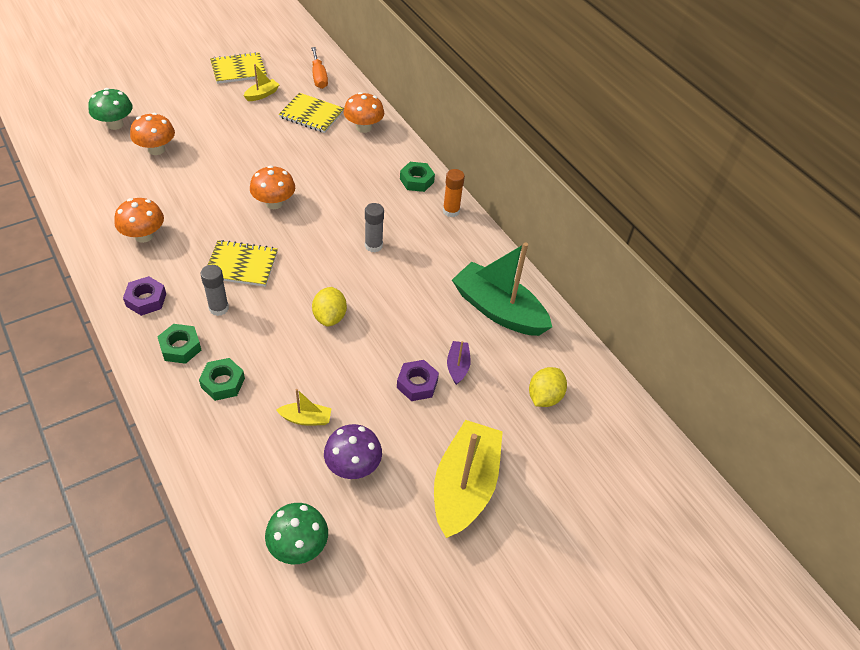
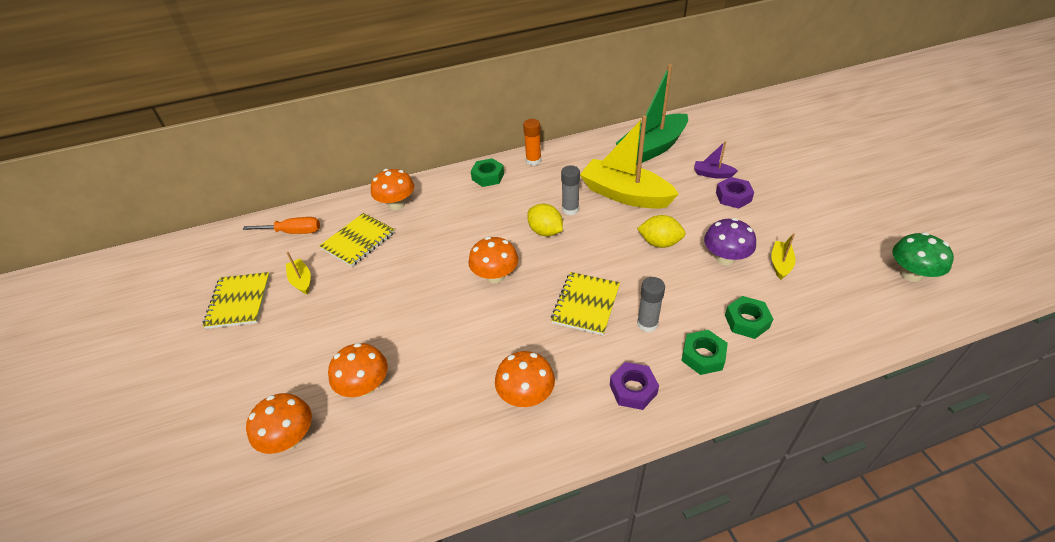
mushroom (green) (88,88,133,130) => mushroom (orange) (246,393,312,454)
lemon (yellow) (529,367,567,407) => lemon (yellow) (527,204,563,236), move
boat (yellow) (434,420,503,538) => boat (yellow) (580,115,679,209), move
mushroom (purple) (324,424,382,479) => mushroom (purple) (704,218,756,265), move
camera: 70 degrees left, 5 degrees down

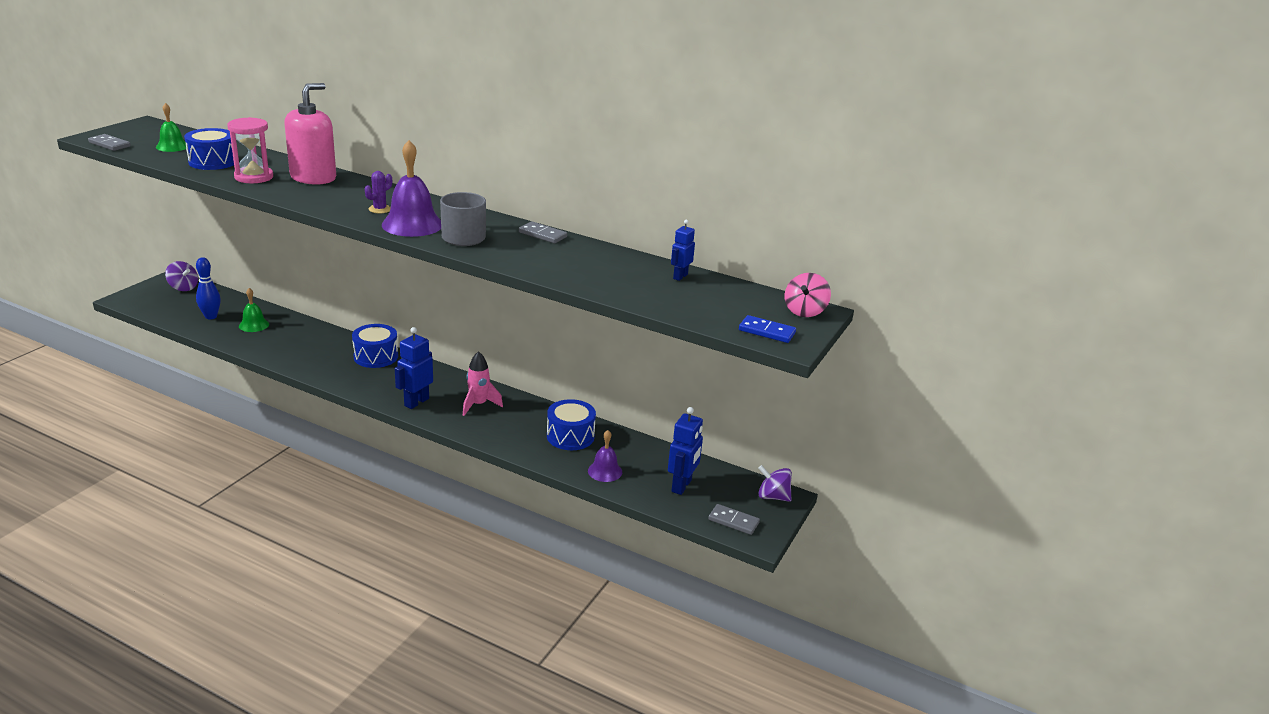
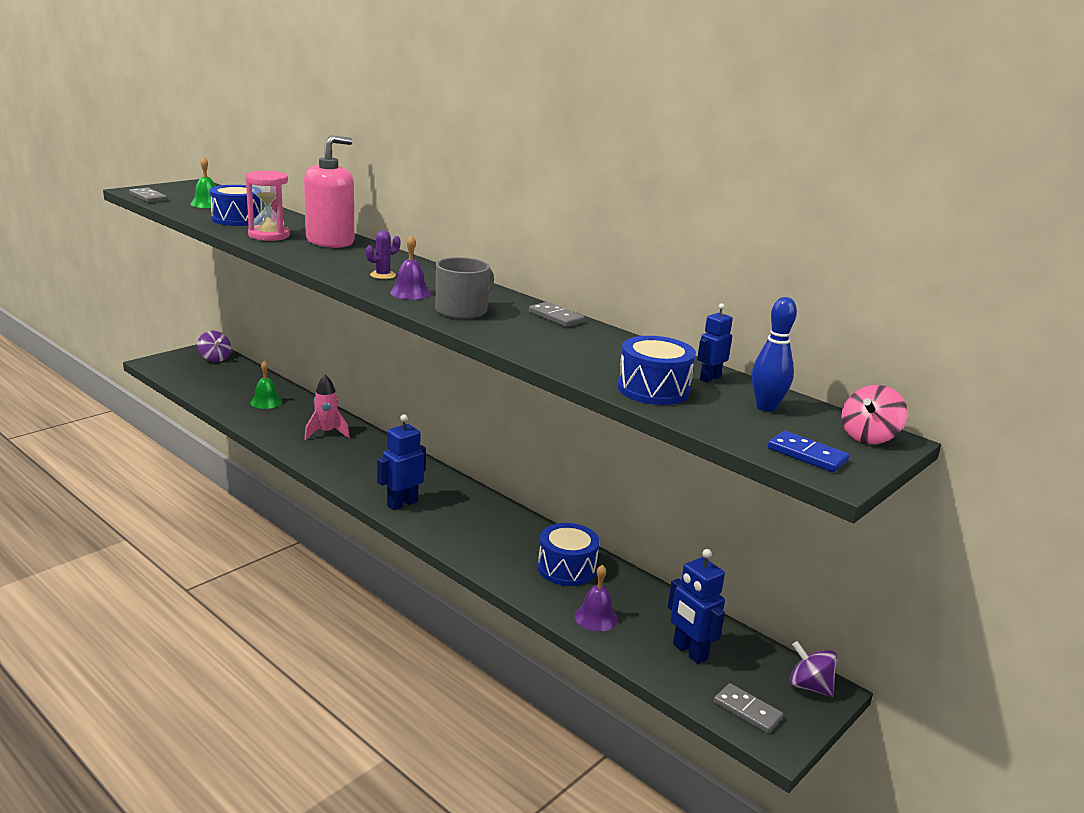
rocket (pink) (463,351,503,416) => rocket (pink) (304,374,350,440), move
bell (purple) (382,140,441,237) => bell (purple) (390,235,431,299), x0.58
drum (blue) (352,324,398,368) => drum (blue) (617,336,696,405), move
robot (blue) (668,407,703,495) => robot (blue) (668,549,725,664), 105 degrees clockwise
bowling pin (blue) (196,257,221,319) => bowling pin (blue) (752,297,797,412), move
camera: 15 degrees right, 5 degrees down

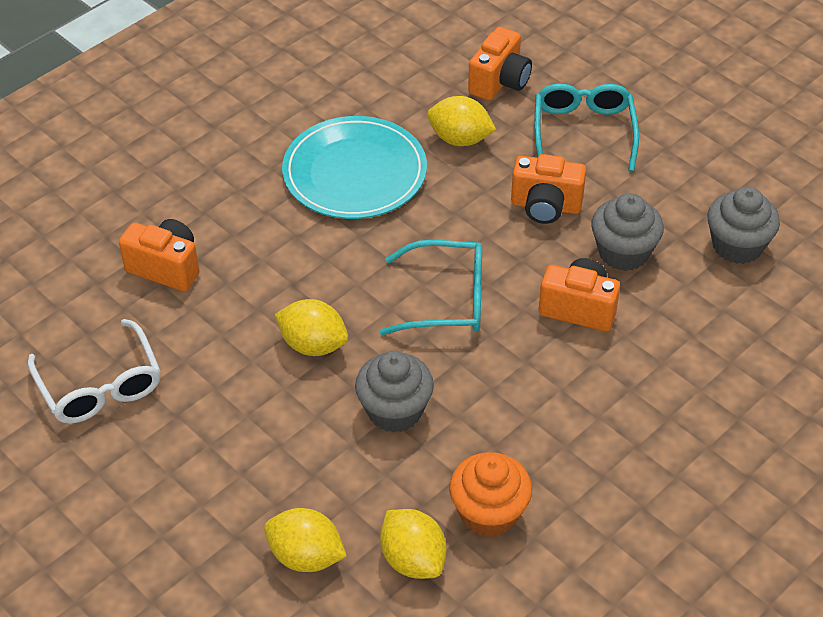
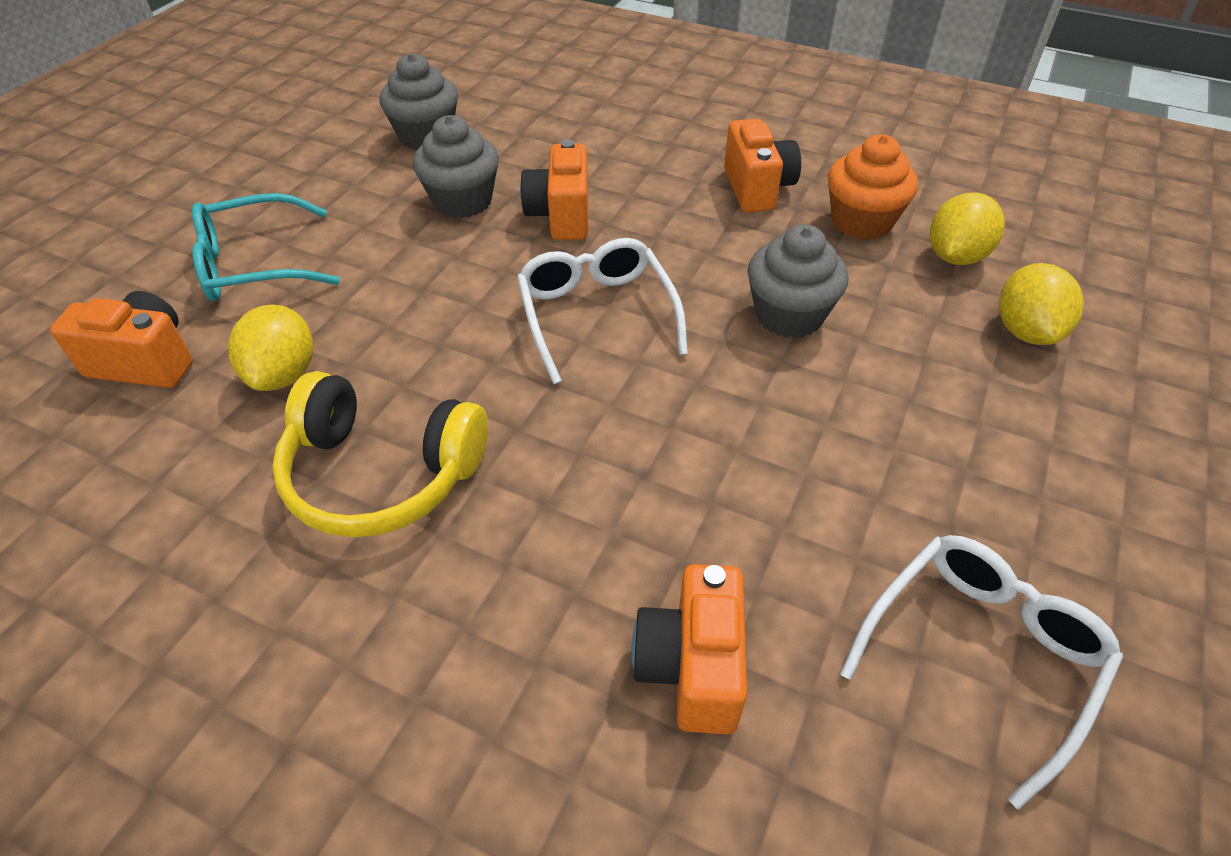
plate (turquoise) (282,116,427,219) => headphones (yellow) (272,371,488,537)
glasses (turquoise) (380,240,482,335) => glasses (white) (517,238,688,384)
camera (orange) (511,154,586,224) => camera (orange) (724,119,801,212), move
lemon (yellow) (275,299,348,356) => nothing
camera: 110 degrees left, 0 degrees up

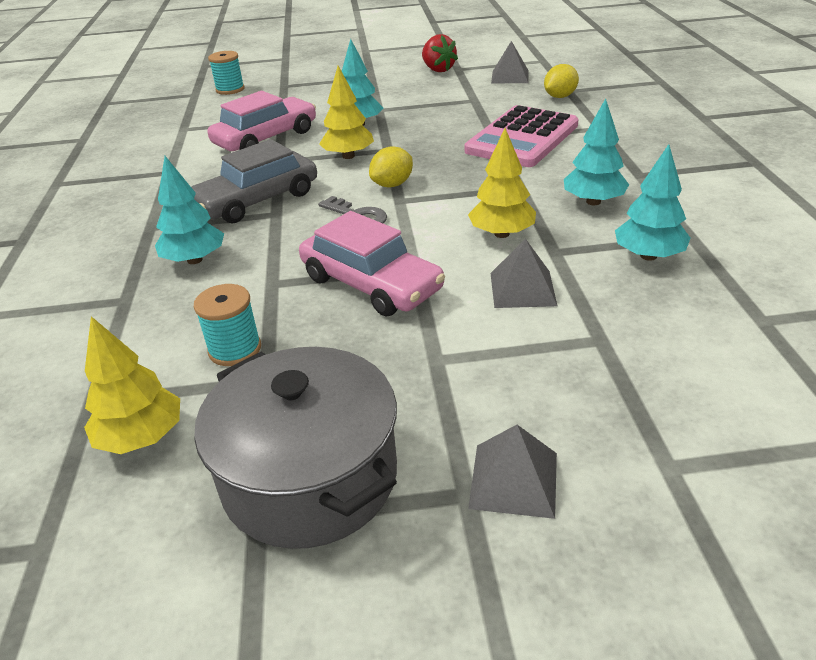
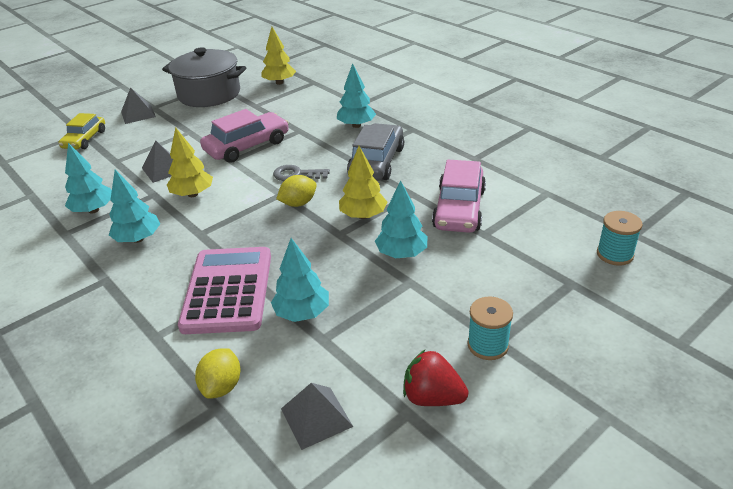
nothing => car (yellow) (59,113,105,149)
car (pink) (299,211,445,316) => car (pink) (200,109,289,163), 135 degrees clockwise
nothing => tree (turquoise) (271,238,329,322)
lemon (yellow) (369,146,413,187) => lemon (yellow) (276,175,317,207), 45 degrees clockwise
spool (turquoise) (194,284,261,366) => spool (turquoise) (467,297,513,360), move
camera: 145 degrees right, 0 degrees up

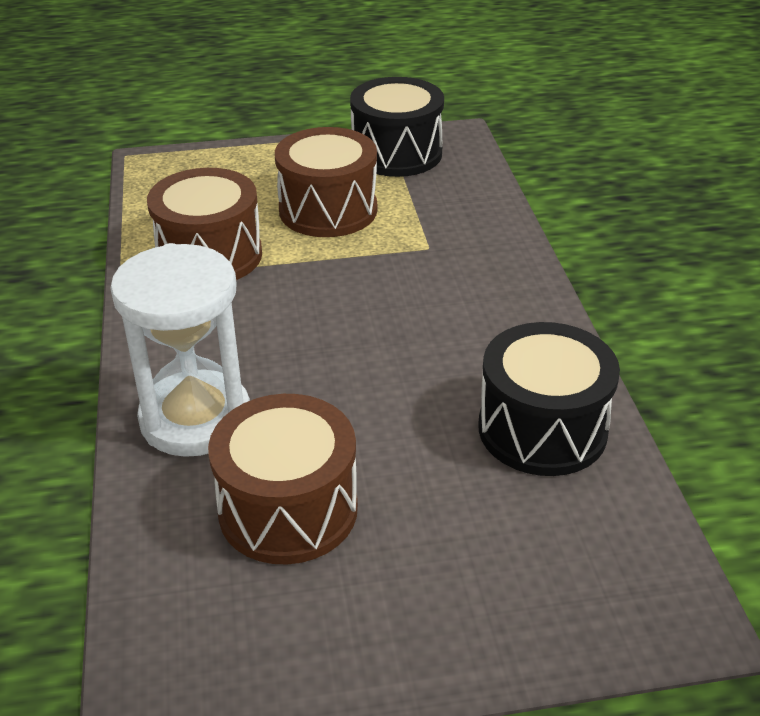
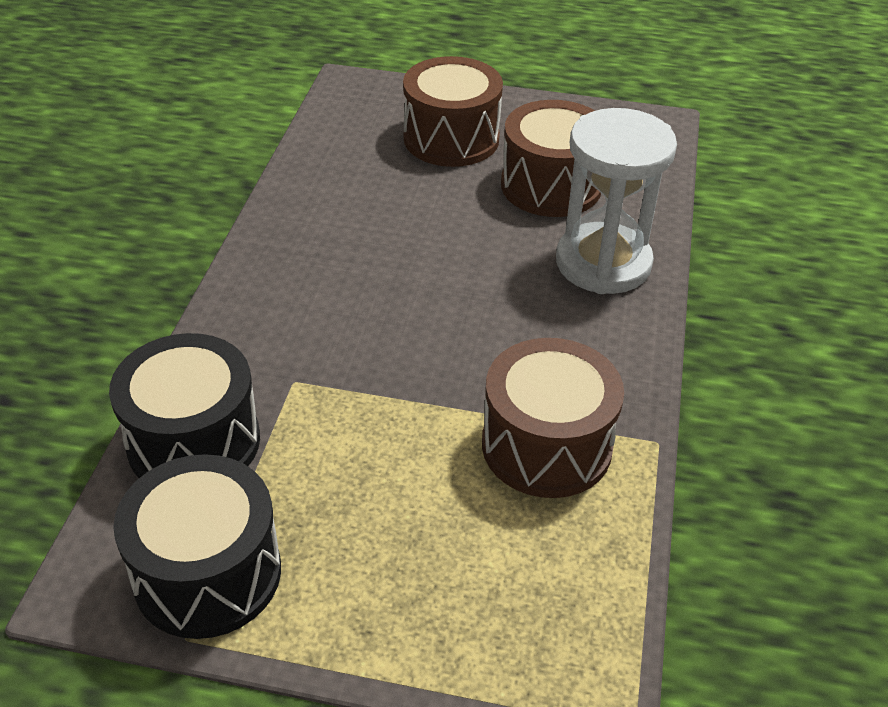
drum (black) (478,322,620,476) => drum (black) (109,333,260,478), move
drum (brown) (275,127,377,237) => drum (brown) (403,56,503,167), move
camera: 160 degrees left, 5 degrees up

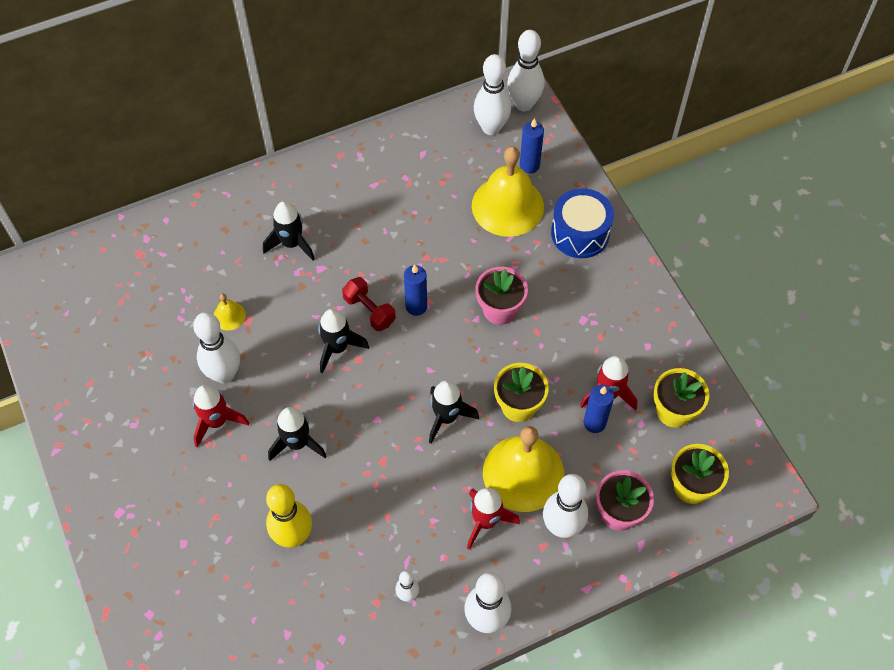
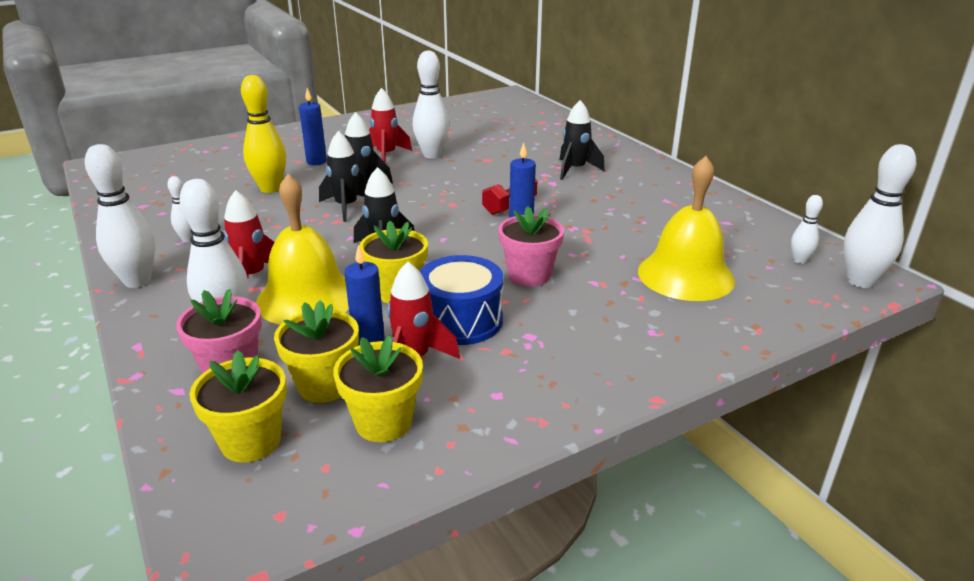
nothing => flower pot (yellow) (274,300,359,403)
candle (blue) (520,118,544,174) => candle (blue) (299,88,327,165), move
rocket (black) (318,309,369,373) => rocket (black) (319,131,368,222), move
drum (blue) (551,188,614,258) => drum (blue) (420,255,503,345), move
bowling pin (white) (474,54,511,135) => bowling pin (white) (791,195,823,264), x0.52
bell (yellow) (213,294,246,330) => nothing
camera: 85 degrees right, 30 degrees down

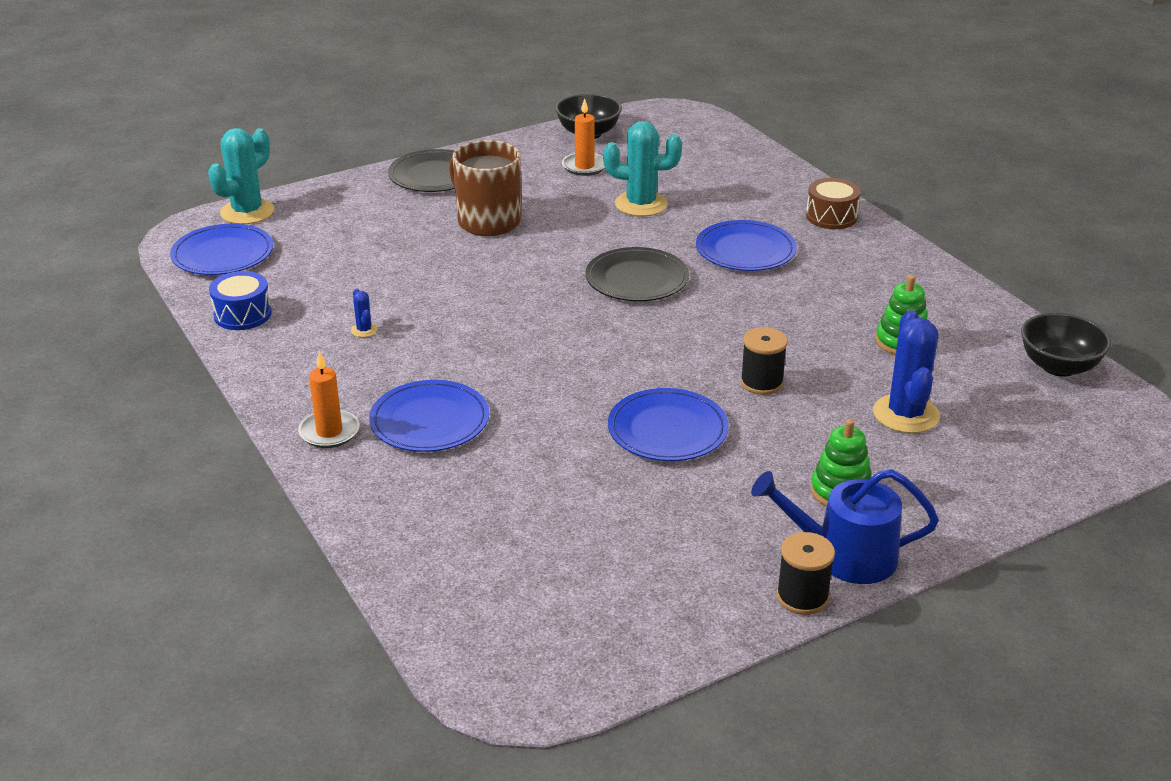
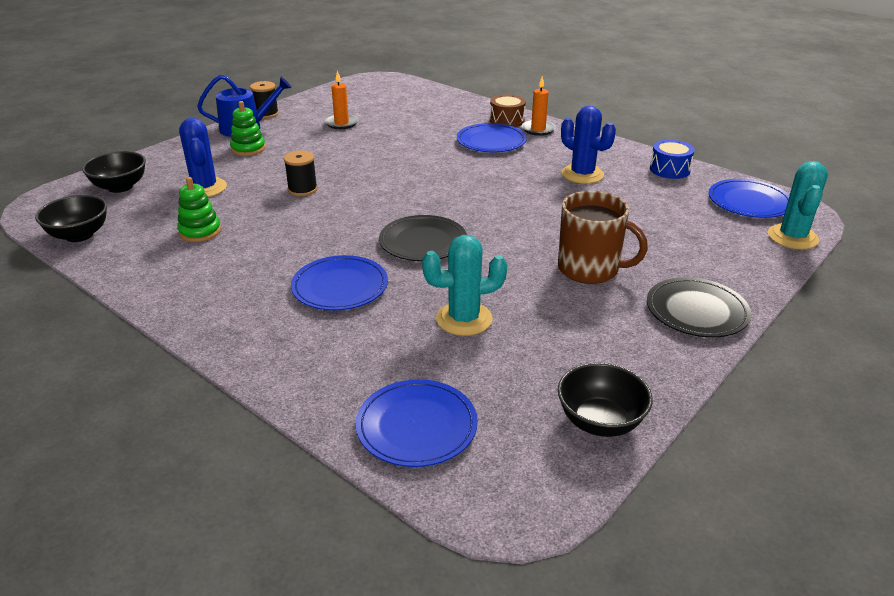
nothing => bowl (black) (82,151,146,193)
candle (orange) (562,98,605,176) => candle (orange) (325,70,358,129), move
plate (blue) (608,388,729,461) => plate (blue) (356,379,478,467), move
drum (brown) (806,178,861,229) => drum (brown) (490,94,526,127), move
cactus (blue) (351,289,378,337) => cactus (blue) (561,106,616,184), x2.27
camera: 160 degrees right, 0 degrees up

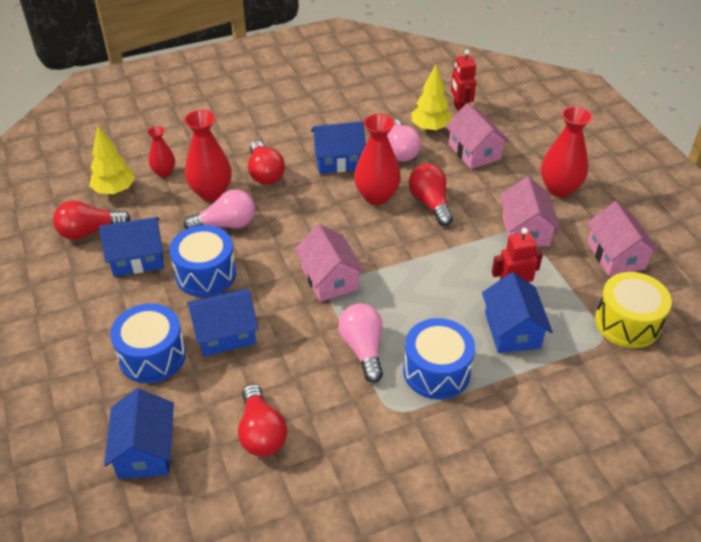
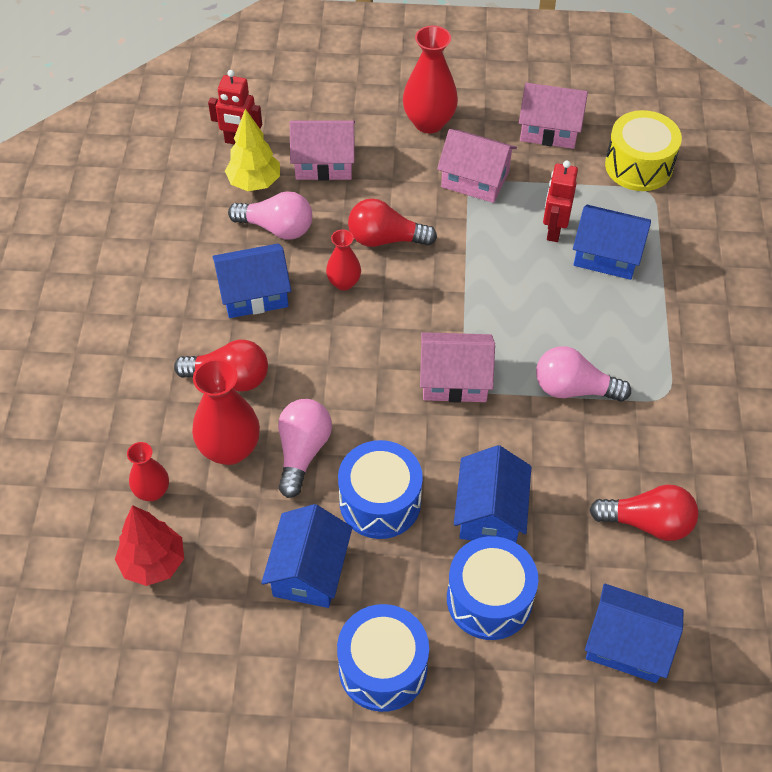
tree (yellow) (89,125,135,195) => tree (red) (115,505,184,586)
house (blue) (311,121,366,174) => house (blue) (212,243,291,318), 60 degrees clockwise
vase (red) (354,114,401,205) => vase (red) (326,229,361,291), x0.58
drum (blue) (403,318,475,400) => drum (blue) (337,604,429,712), move
light bulb (red) (53,200,131,240) => nothing
camera: 65 degrees left, 10 degrees up

